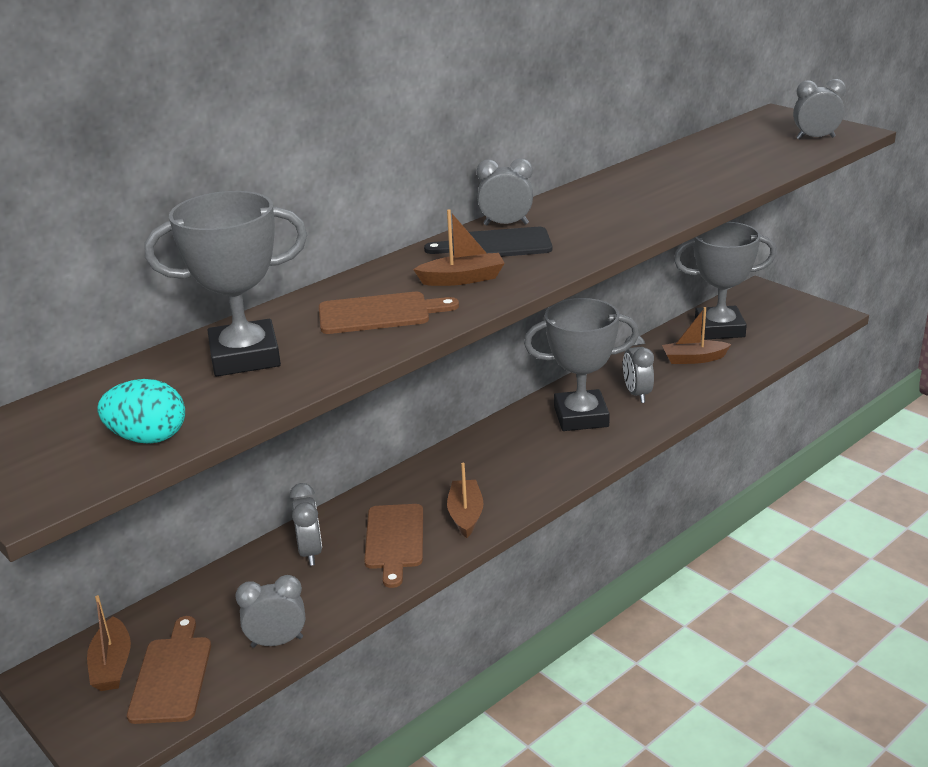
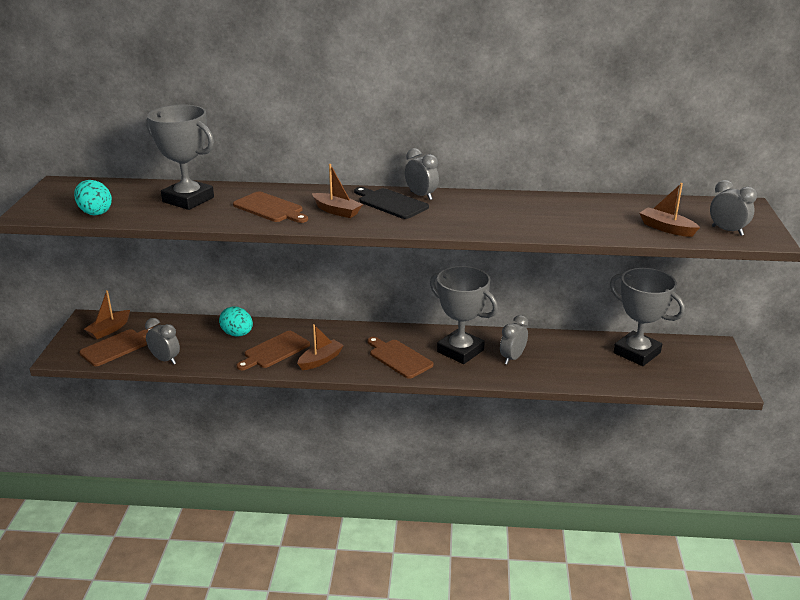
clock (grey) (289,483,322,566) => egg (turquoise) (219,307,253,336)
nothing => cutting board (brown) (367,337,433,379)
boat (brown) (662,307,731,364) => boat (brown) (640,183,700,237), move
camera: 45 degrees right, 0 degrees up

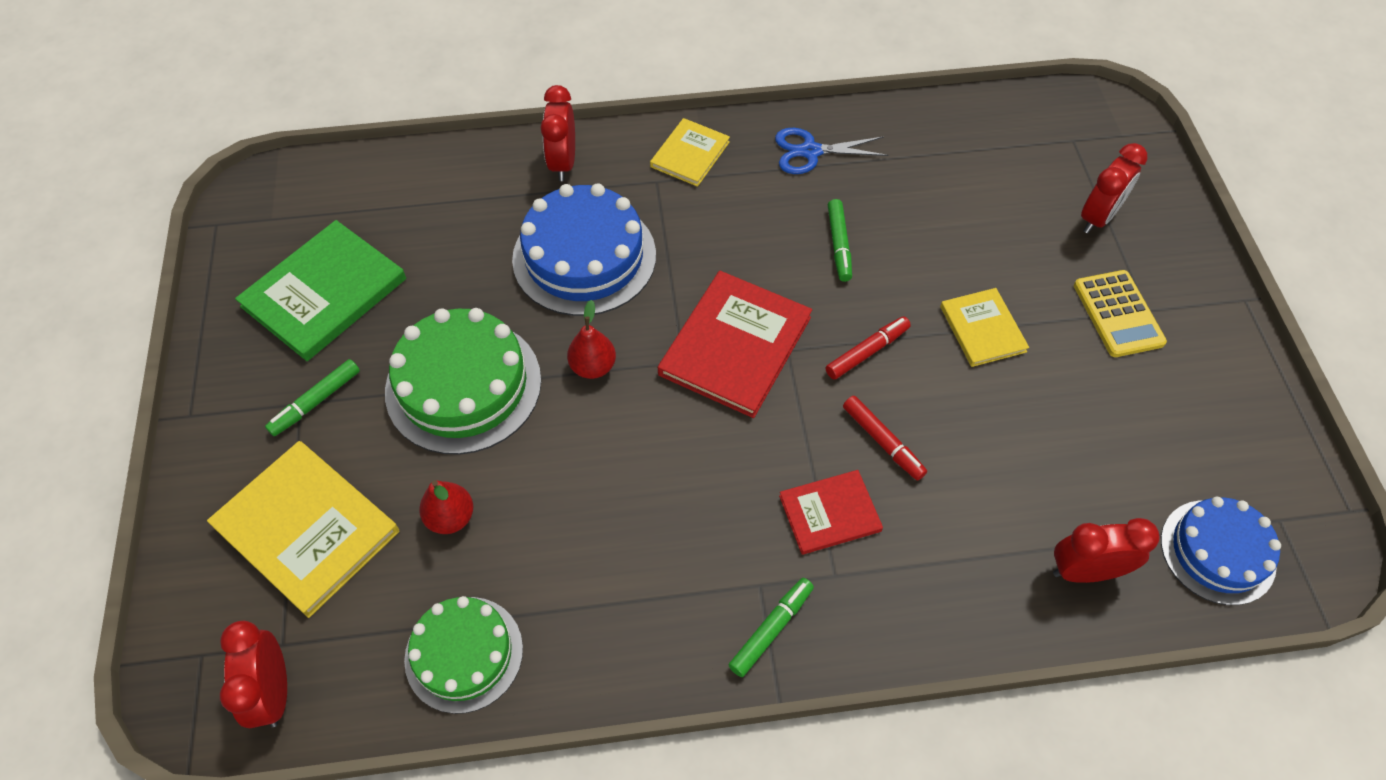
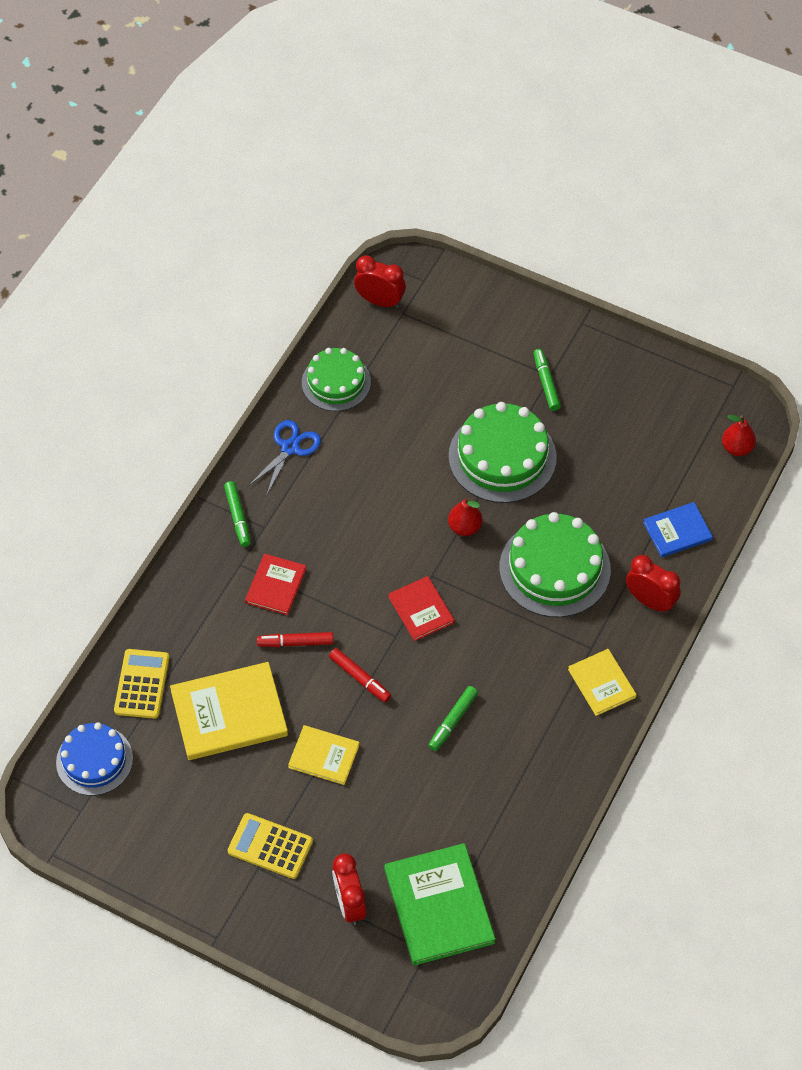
clock (red) (1053,518,1160,583) => calculator (yellow) (114,649,169,719)
book (yellow) (207,441,400,618) => book (yellow) (170,662,288,760), move
scissors (blue) (775,128,888,174) => scissors (blue) (248,420,321,496), move
marker (red) (826,316,911,379) => marker (red) (329,648,391,702), 45 degrees counterclockwise
book (green) (235,220,406,361) => book (green) (384,843,496,966), move
book (red) (658,271,812,418) => book (red) (388,576,455,641), x0.58
marker (green) (828,199,852,282) => marker (green) (428,686,478,751), 90 degrees counterclockwise
cake (blue) (512,183,656,316) => cake (green) (499,512,611,617)
nothing => book (blue) (643,502,713,557)
pear (red) (419,481,474,534) => pear (red) (722,415,756,456), move
camera: 125 degrees right, 0 degrees up

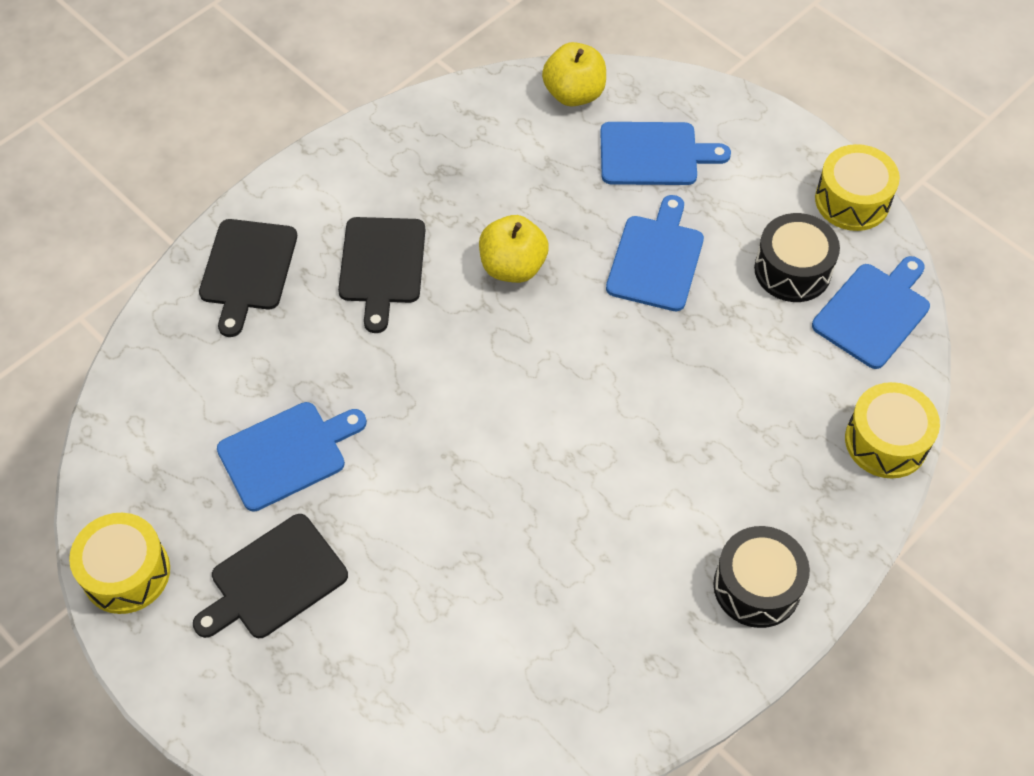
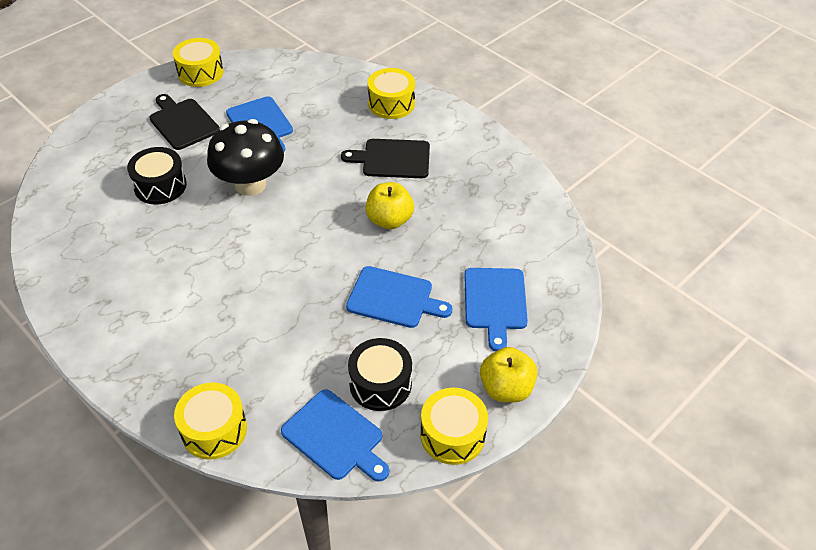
drum (black) (713,526,810,628) => drum (black) (127,147,187,204), move
nothing => mushroom (black) (207,119,284,196)
cutting board (black) (199,219,297,337) => drum (yellow) (368,68,415,119)
apple (yellow) (542,42,606,107) => apple (yellow) (480,347,537,403), move
camera: 90 degrees right, 10 degrees down

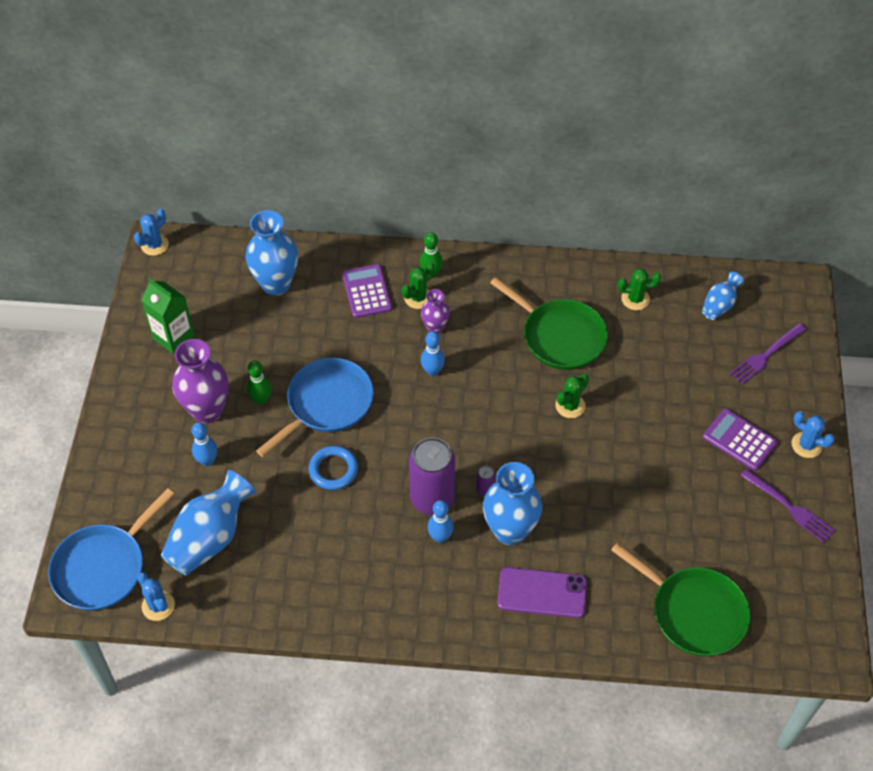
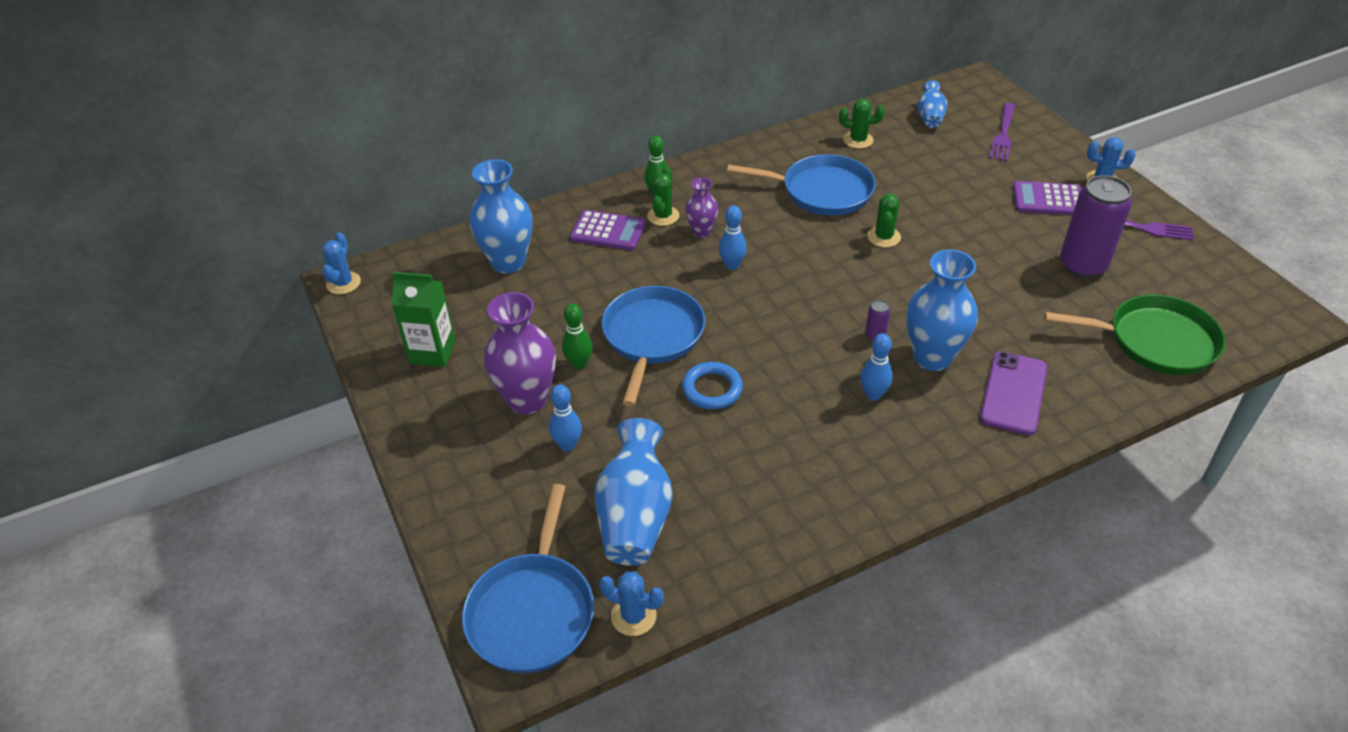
calculator (purple) (342,264,392,318) => calculator (purple) (570,210,646,250), 150 degrees clockwise
pan (green) (490,277,608,370) => pan (blue) (727,154,876,216)
cactus (green) (618,268,661,310) => cactus (green) (839,99,885,149), 45 degrees clockwise
phone (purple) (498,567,587,618) => phone (purple) (980,351,1047,435), 45 degrees counterclockwise
can (purple) (409,437,455,515) => can (purple) (1060,175,1132,278), move
camera: 30 degrees left, 10 degrees down

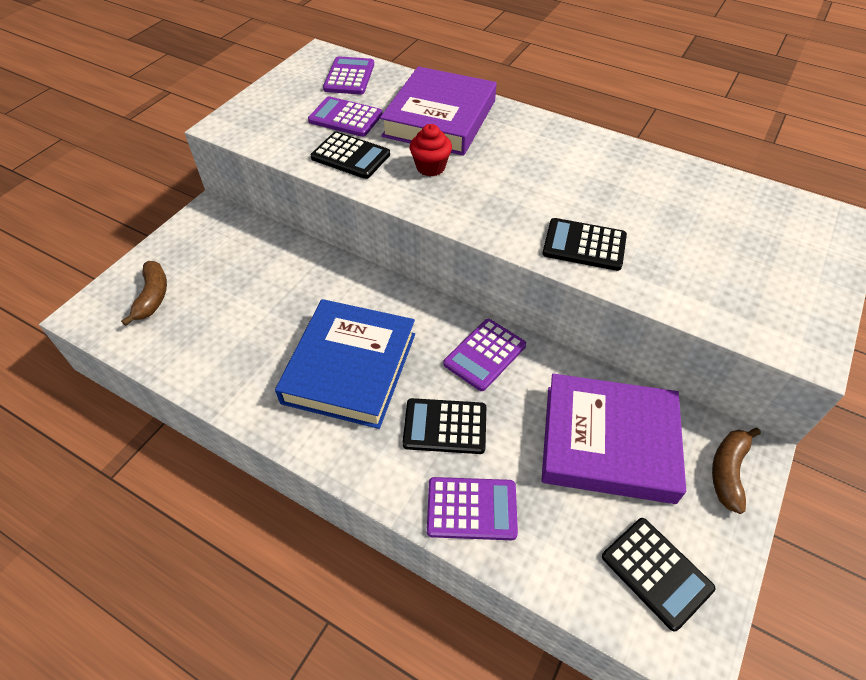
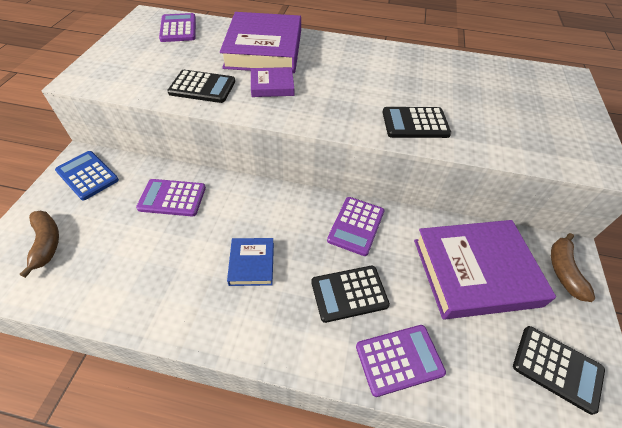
nothing => calculator (blue) (55,151,119,200)
calculator (purple) (308,96,382,137) => calculator (purple) (136,179,206,217), move
book (blue) (275,299,415,429) => book (blue) (227,238,274,286), x0.47
cupcake (red) (410,124,452,177) => book (purple) (251,67,294,97)
camera: 20 degrees left, 0 degrees up

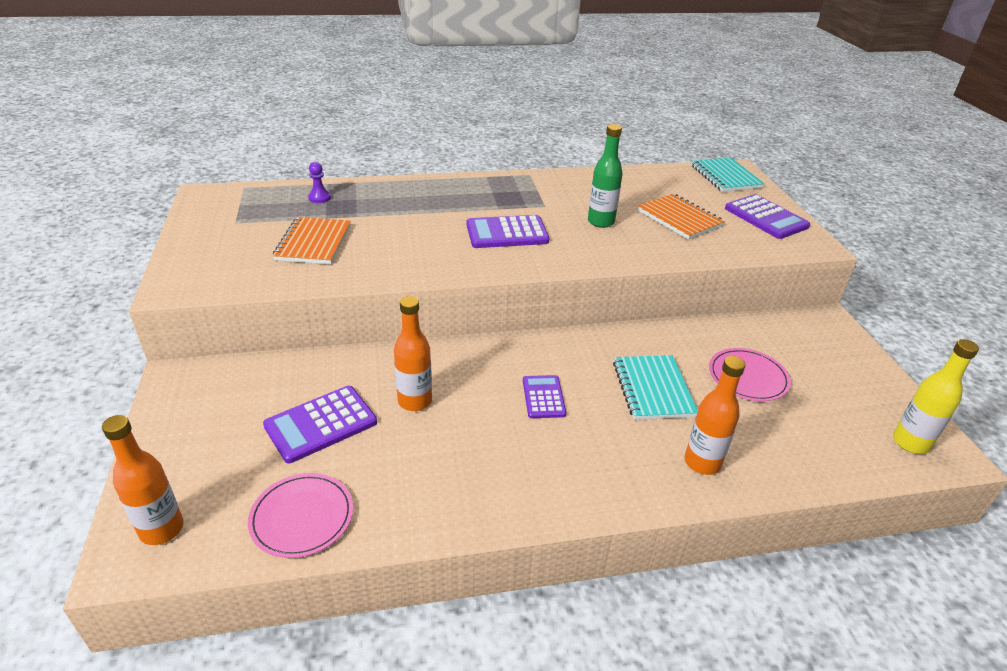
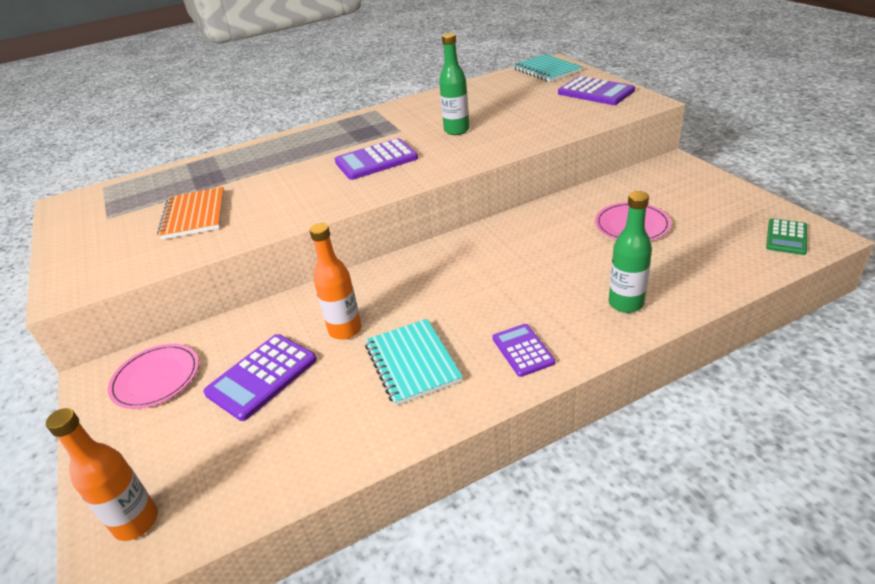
plate (pink) (248,473,353,558) => plate (pink) (108,344,199,409), move
notebook (turquoise) (613,355,698,420) => notebook (turquoise) (365,319,463,406), move
calculator (purple) (523,375,566,418) => calculator (purple) (492,324,555,377), move
bottle (orange) (685,356,746,475) => bottle (green) (609,191,652,313)
bottle (yellow) (893,339,979,454) => calculator (green) (766,218,807,255)
pawn (purple) (308,162,331,203) => nothing
notebook (orange) (638,194,725,240) => nothing
camera: 10 degrees left, 0 degrees up

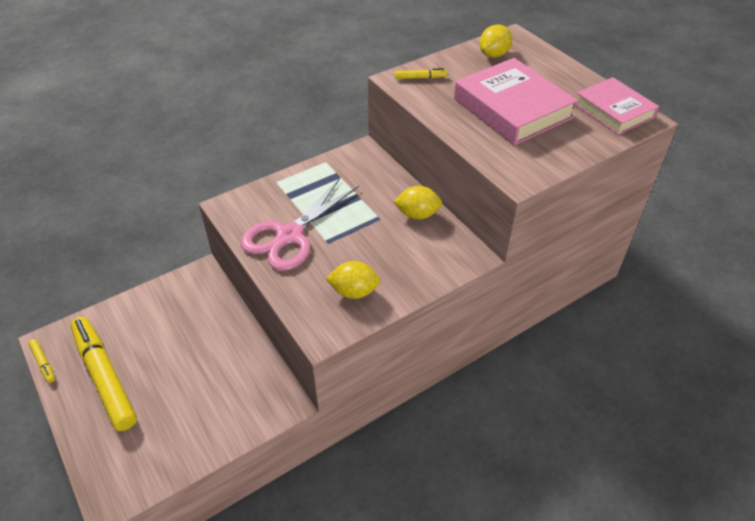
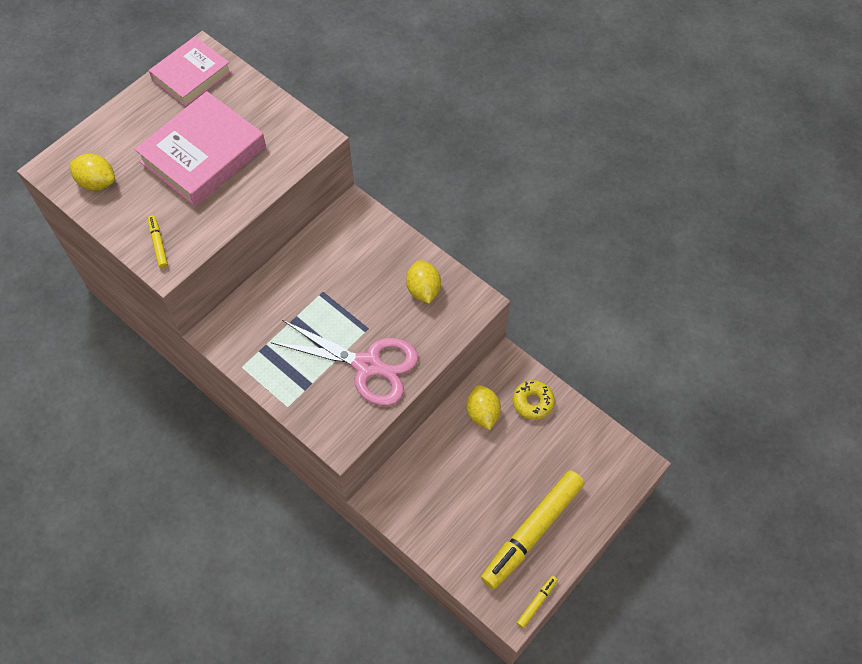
lemon (yellow) (393,186,442,219) => lemon (yellow) (466,385,501,430), move
nothing => donut (yellow) (513,380,555,420)
camera: 105 degrees left, 15 degrees up

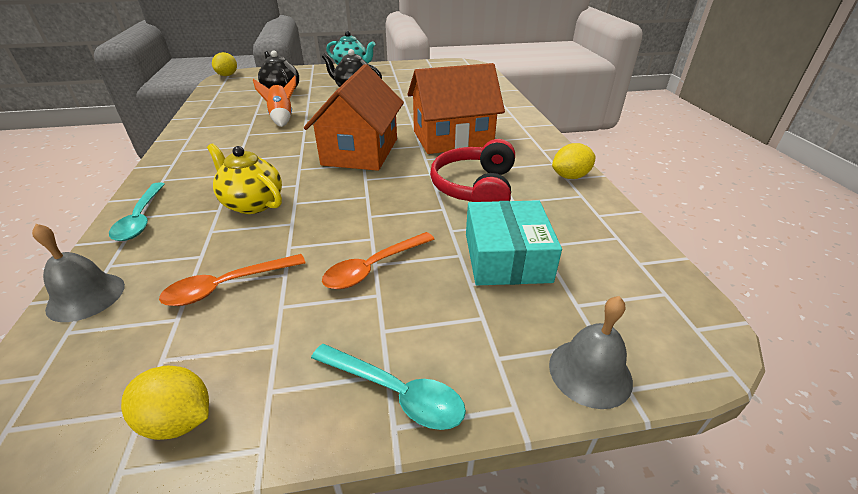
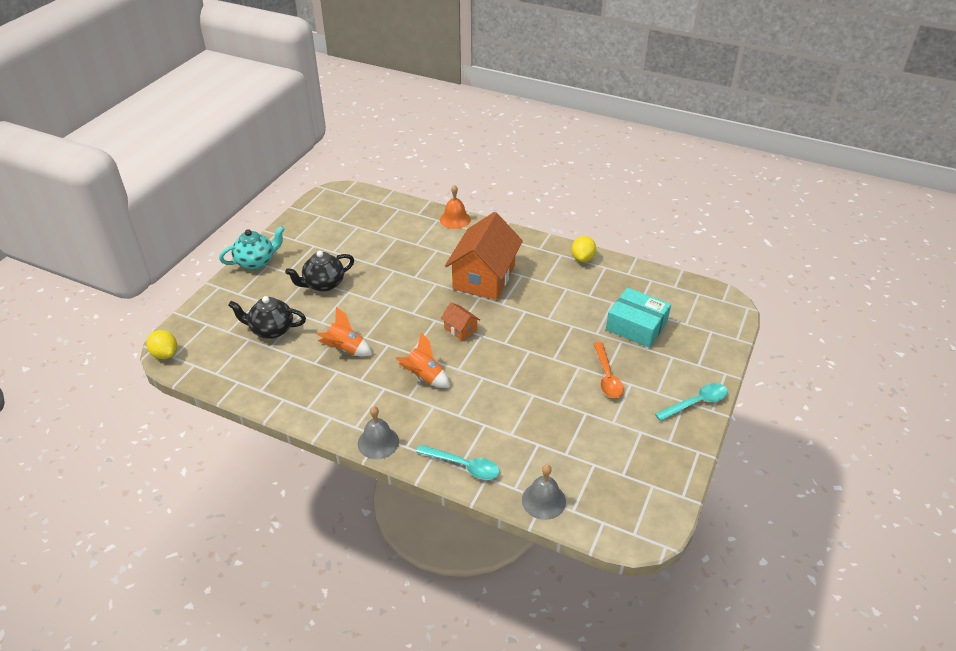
bell (grey) (549,296,633,409) => bell (grey) (358,406,399,459), move
nothing => rocket (orange) (395,332,450,388)
nothing => bell (orange) (440,185,471,229)
house (orange) (304,64,404,171) => house (orange) (441,302,480,341), x0.43
lemon (yellow) (121,366,209,440) => nothing
spoon (orange) (159,254,305,306) => nothing
teapot (yellow) (207,143,282,214) => nothing
headphones (red) (430,139,515,202) => nothing
camera: 55 degrees left, 5 degrees up

